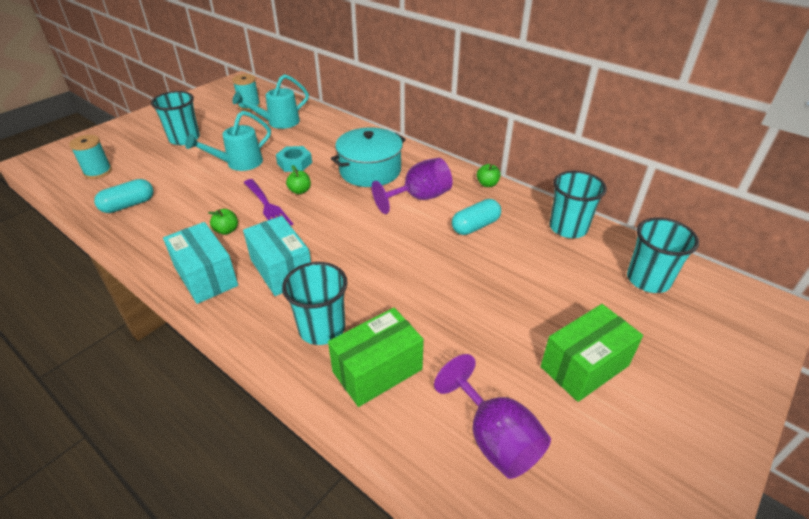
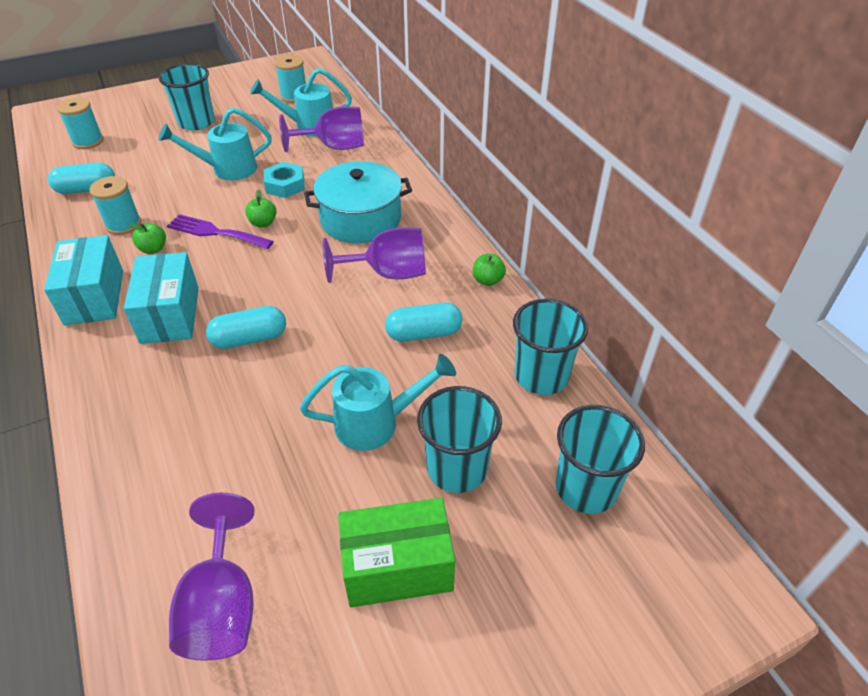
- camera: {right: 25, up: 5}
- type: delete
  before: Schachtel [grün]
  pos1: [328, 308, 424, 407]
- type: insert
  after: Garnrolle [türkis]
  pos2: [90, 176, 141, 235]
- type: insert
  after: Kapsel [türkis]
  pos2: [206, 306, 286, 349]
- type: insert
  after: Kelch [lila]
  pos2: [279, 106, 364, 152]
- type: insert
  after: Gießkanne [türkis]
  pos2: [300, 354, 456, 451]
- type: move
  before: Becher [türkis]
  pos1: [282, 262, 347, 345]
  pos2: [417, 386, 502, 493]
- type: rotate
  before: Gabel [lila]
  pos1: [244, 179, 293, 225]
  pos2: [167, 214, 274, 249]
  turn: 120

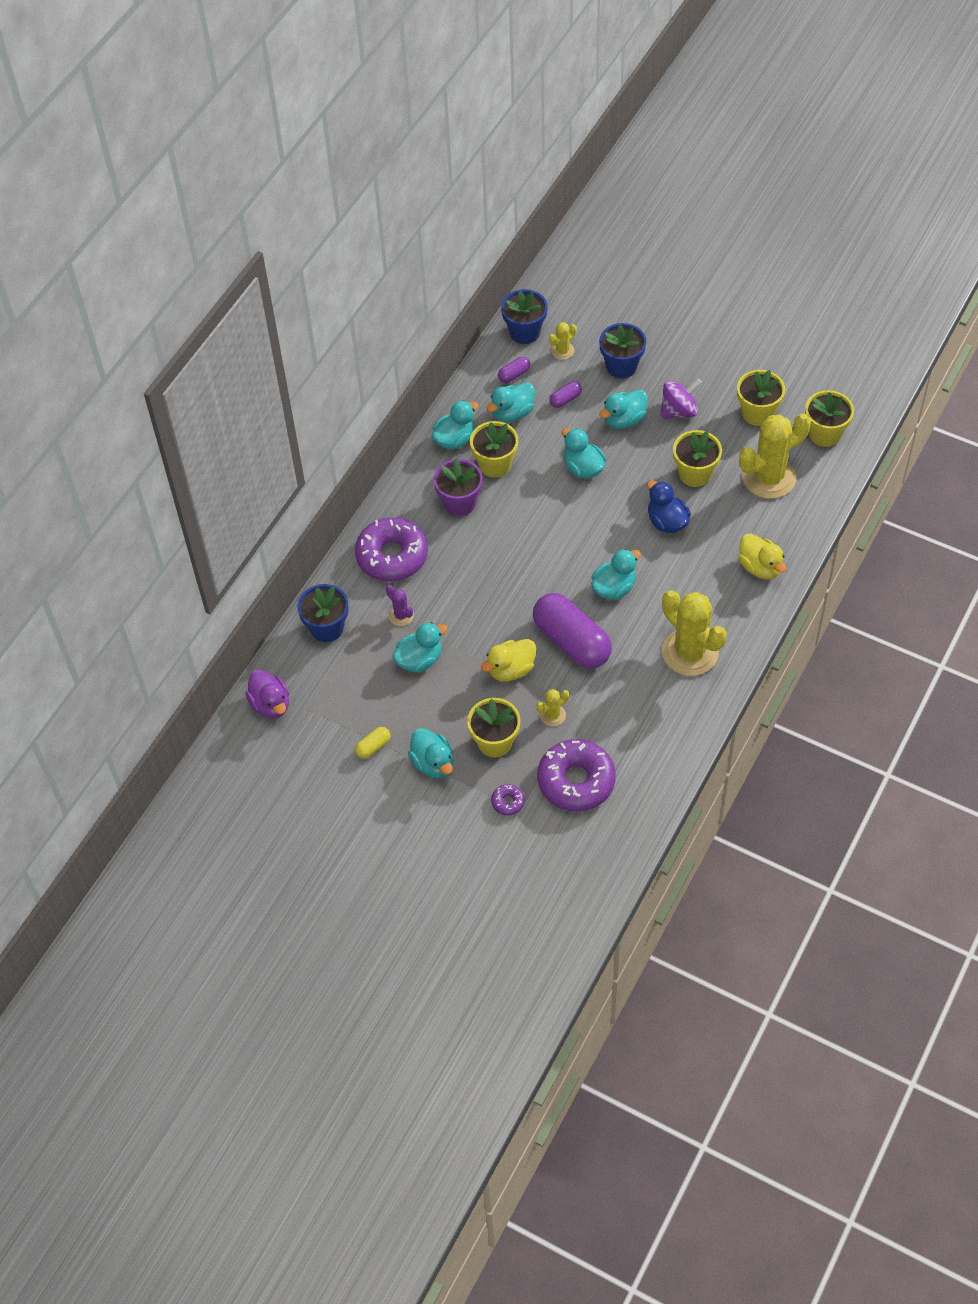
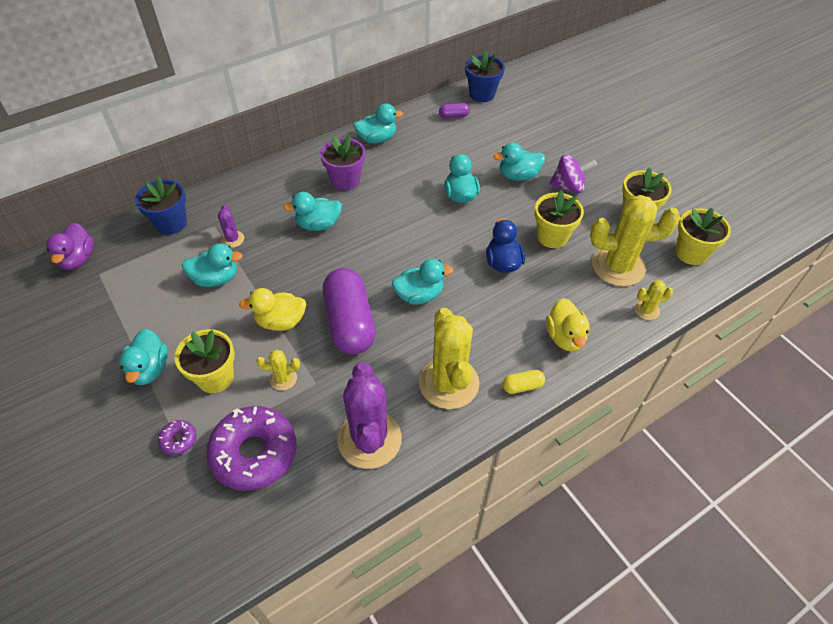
- camera: {right: 25, up: -5}
- type: delete
  before: Donut [lila]
  pos1: [355, 517, 428, 581]
- type: delete
  before: Blumentopf [gelb]
  pos1: [470, 421, 518, 478]
- type: delete
  before: Kapsel [lila]
  pos1: [549, 381, 582, 408]
- type: delete
  before: Blumentopf [blau]
  pos1: [599, 323, 646, 378]
- type: insert
  after: Kaktus [lila]
  pos2: [337, 362, 402, 469]
- type: move
  before: Kapsel [gelb]
  pos1: [355, 727, 390, 759]
  pos2: [503, 370, 545, 394]
- type: move
  before: Ente [türkis]
  pos1: [487, 382, 535, 422]
  pos2: [283, 192, 342, 231]
- type: move
  before: Kaktus [gelb]
  pos1: [549, 322, 577, 360]
  pos2: [634, 280, 673, 320]

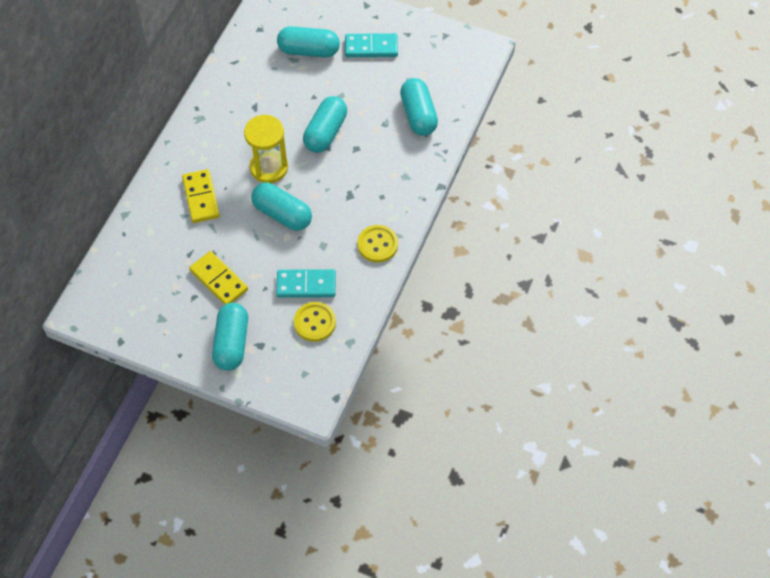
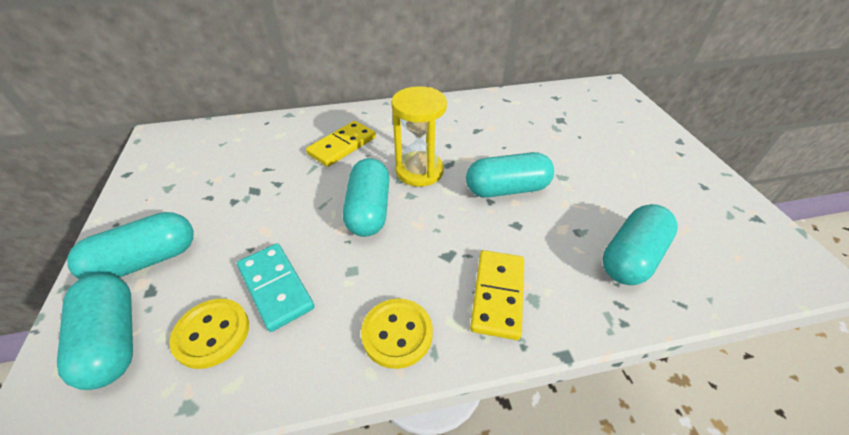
- camera: {right: 55, up: -15}
- type: delete
  before: Dominostein [türkis]
  pos1: [345, 33, 398, 57]
- type: move
  before: Dominostein [gelb]
  pos1: [189, 251, 248, 305]
  pos2: [470, 250, 524, 340]
- type: move
  before: Kapsel [türkis]
  pos1: [277, 26, 340, 58]
  pos2: [57, 274, 133, 390]

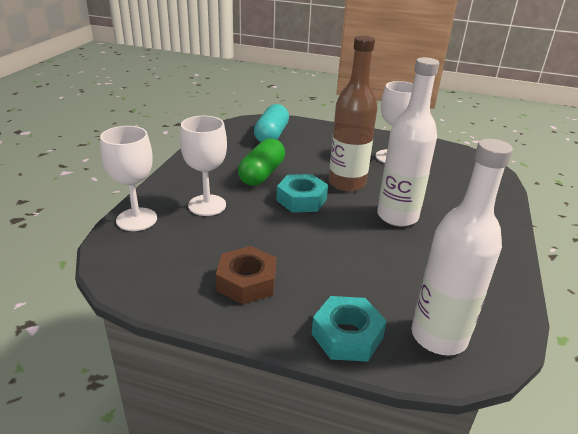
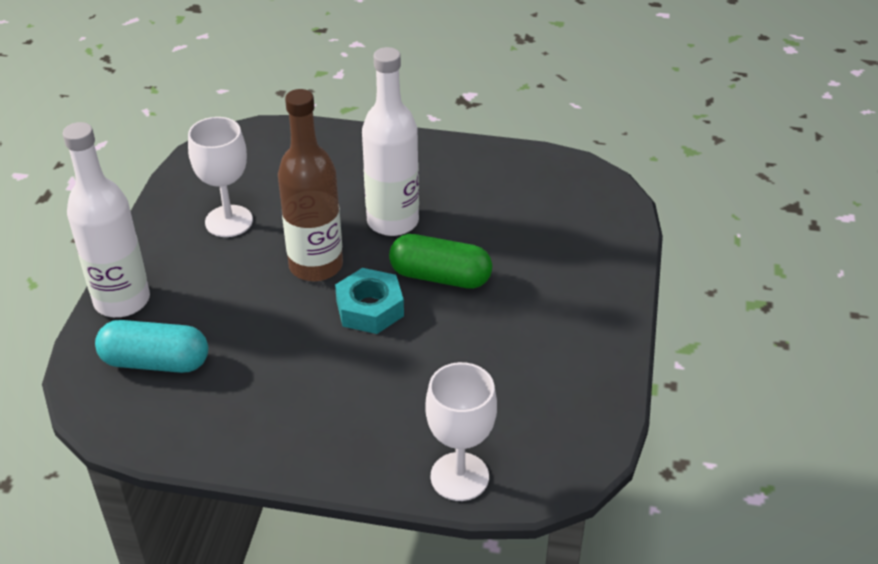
- camera: {right: -95, up: 10}
- type: delete
  before: Kelch [weiß]
  pos1: [180, 116, 227, 216]
- type: delete
  before: Sechskantmutter [braun]
  pos1: [216, 246, 277, 305]
- type: delete
  before: Sechskantmutter [türkis]
  pos1: [312, 296, 387, 362]
- type: move
  before: Kapsel [grün]
  pos1: [238, 138, 285, 186]
  pos2: [389, 234, 492, 289]
- type: move
  before: Flasche [weiß]
  pos1: [411, 139, 513, 355]
  pos2: [63, 122, 150, 317]

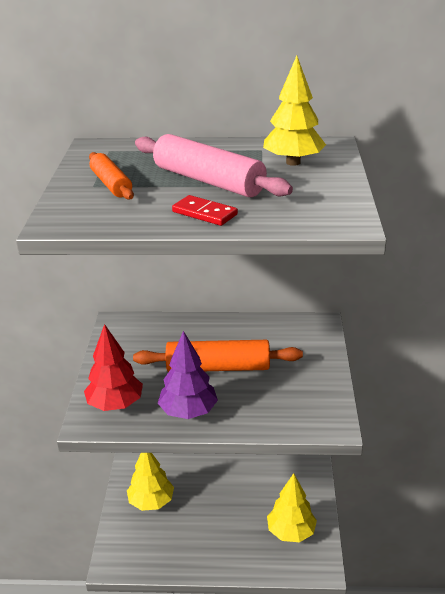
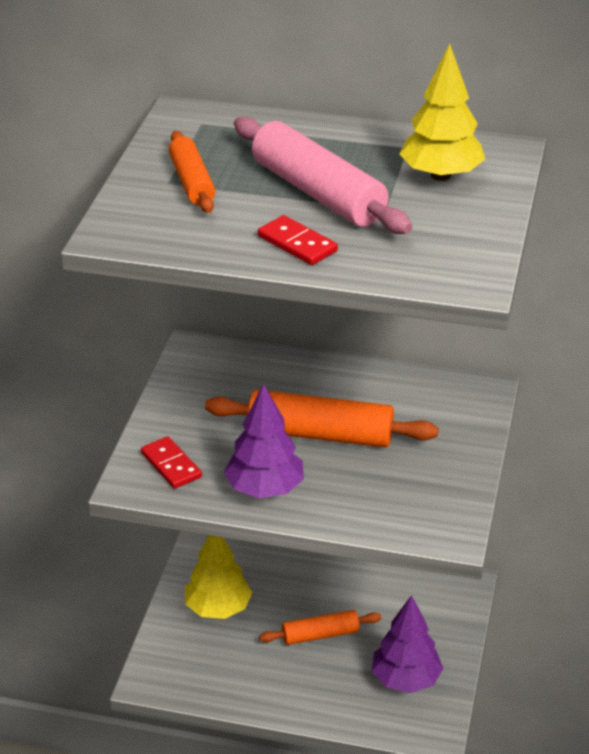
- camera: {right: 10, up: 5}
- type: insert
  after: Nudelholz [orange]
  pos2: [259, 610, 381, 645]
- type: replace
  before: Baum [rot]
  after: Dominostein [rot]
  pos1: [84, 324, 143, 411]
  pos2: [141, 436, 202, 489]
- type: recolor
  before: Baum [gelb]
  after: Baum [lila]
  pos1: [267, 473, 317, 542]
  pos2: [372, 595, 443, 693]

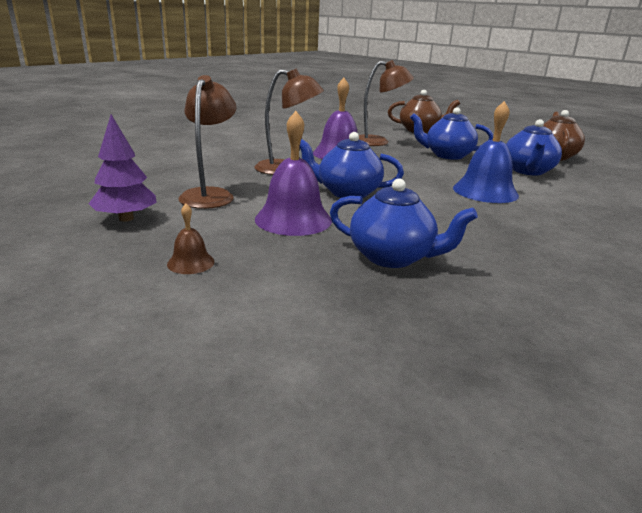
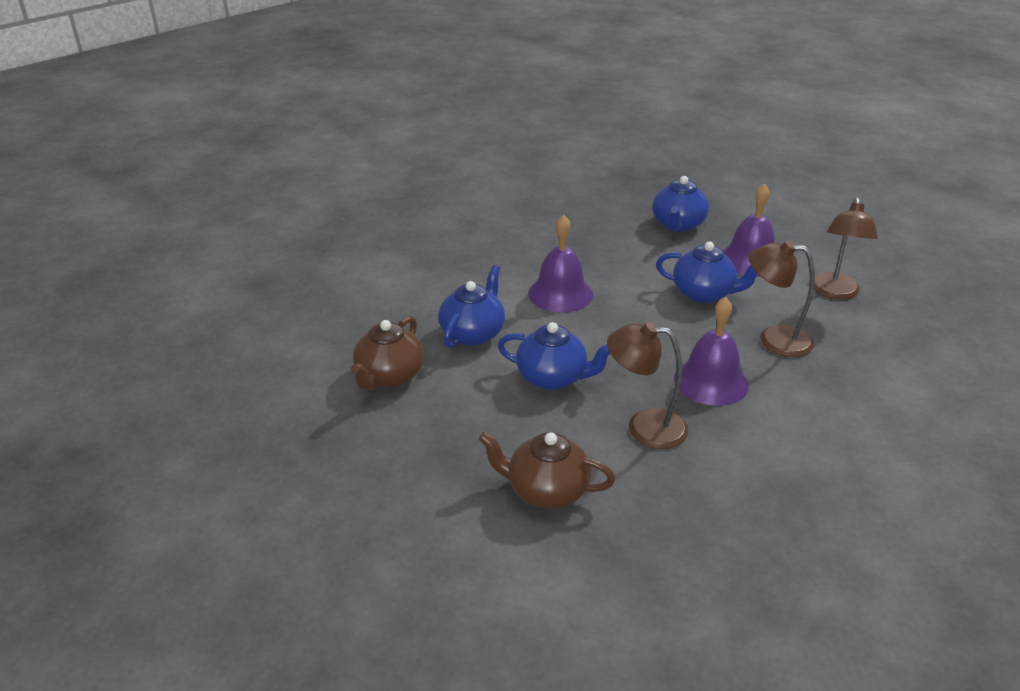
- camera: {right: -170, up: 10}
- type: delete
  before: Baum [lila]
  pos1: [89, 114, 157, 222]
- type: delete
  before: Glocke [braun]
  pos1: [167, 204, 214, 274]
- type: recolor
  before: Glocke [blau]
  after: Glocke [lila]
  pos1: [453, 101, 519, 203]
  pos2: [528, 215, 593, 313]
- type: rotate
  before: Teekanne [blau]
  pos1: [330, 179, 478, 268]
  pos2: [652, 176, 709, 232]
  turn: -105

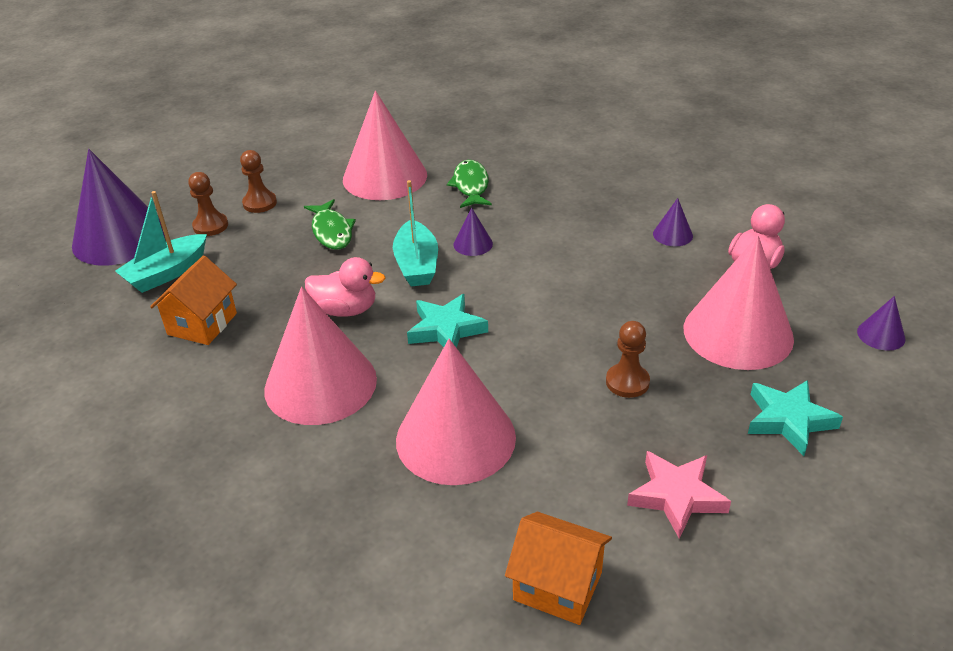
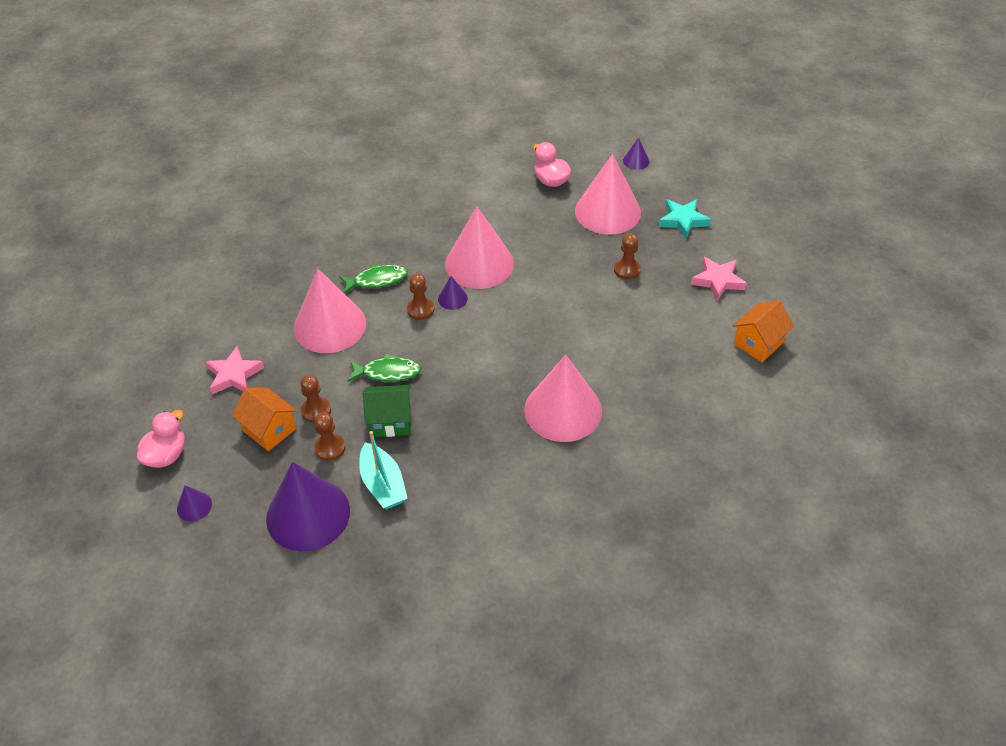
- camera: {right: -70, up: 10}
- type: delete
  before: Boot [türkis]
  pos1: [393, 180, 438, 286]
- type: delete
  before: Stern [türkis]
  pos1: [407, 294, 488, 348]
- type: insert
  after: Stern [rosa]
  pos2: [205, 346, 264, 394]
- type: insert
  after: Haus [grün]
  pos2: [363, 385, 411, 437]
- type: insert
  after: Bauer [braun]
  pos2: [407, 273, 434, 320]
- type: move
  before: Haus [orange]
  pos1: [150, 255, 237, 345]
  pos2: [231, 388, 297, 451]
- type: move
  before: Ente [rosa]
  pos1: [305, 257, 386, 317]
  pos2: [137, 410, 185, 468]
- type: move
  before: Kegel [rosa]
  pos1: [396, 339, 516, 485]
  pos2: [445, 207, 514, 289]
- type: move
  before: Kegel [lila]
  pos1: [653, 198, 693, 246]
  pos2: [177, 485, 212, 521]
- type: rotate
  before: Fisch [grün]
  pos1: [447, 160, 492, 208]
  pos2: [339, 264, 408, 294]
  turn: 150

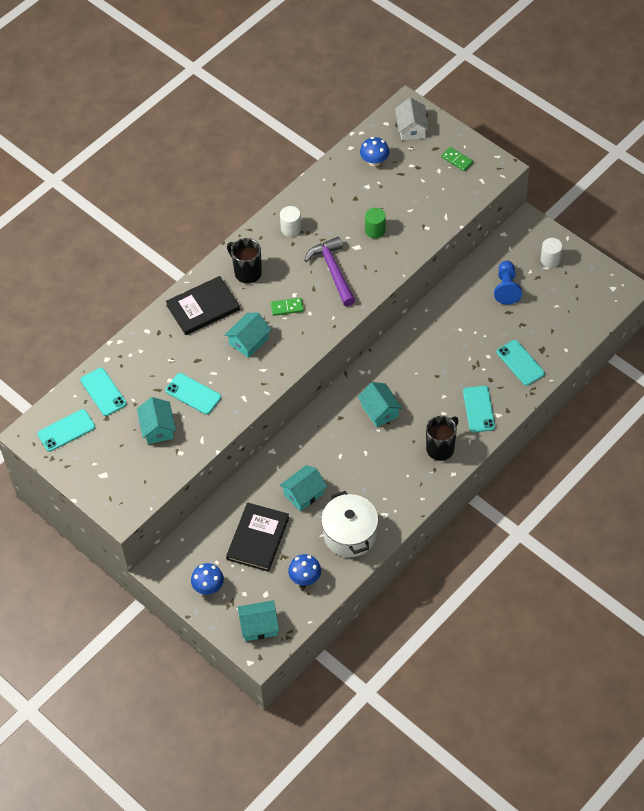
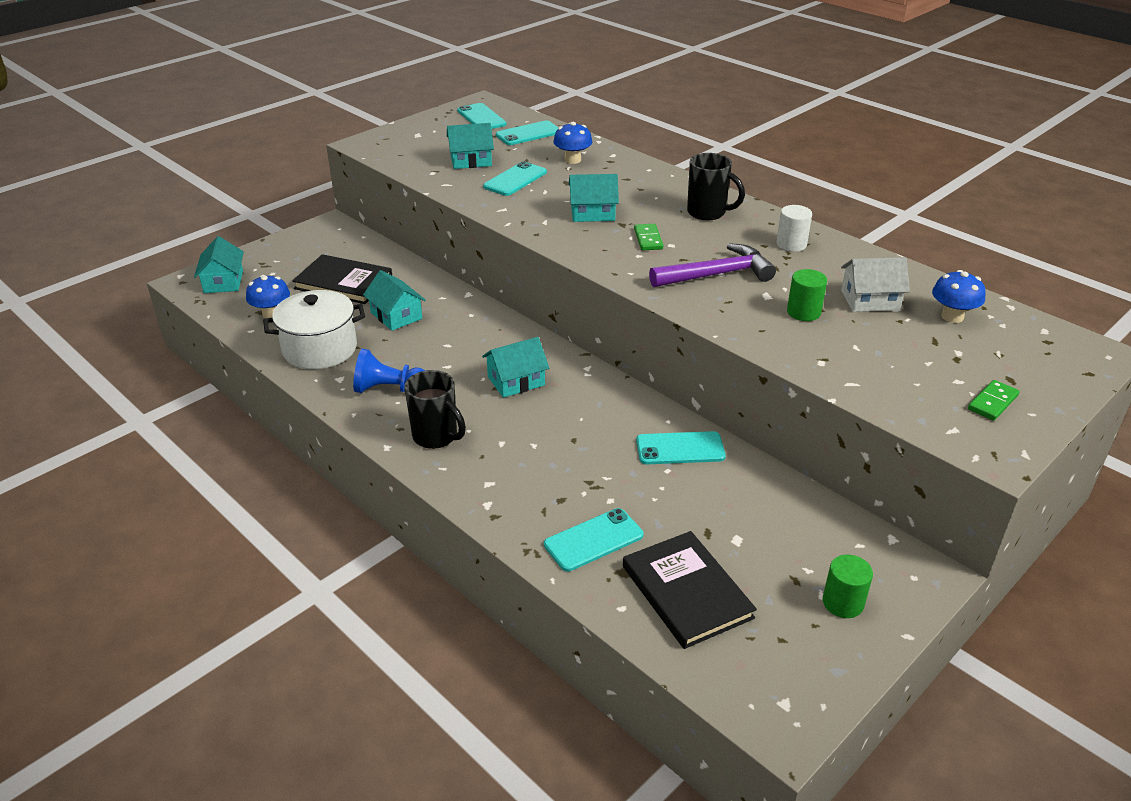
- camera: {right: 90, up: -20}
- type: move
  before: Buch [schwarz]
  pos1: [166, 276, 240, 335]
  pos2: [623, 531, 757, 649]
- type: move
  before: Pilz [blau]
  pos1: [191, 563, 224, 595]
  pos2: [553, 122, 592, 164]
- type: move
  before: Haus [weiß]
  pos1: [395, 98, 429, 140]
  pos2: [841, 257, 910, 312]
- type: move
  before: Handy [türkis]
  pos1: [463, 386, 495, 432]
  pos2: [636, 431, 726, 464]
- type: move
  before: Bauer [blau]
  pos1: [494, 261, 522, 305]
  pos2: [353, 349, 425, 393]
- type: recolor
  before: Vollzylinder [weiß]
  after: Vollzylinder [grün]
  pos1: [541, 238, 562, 268]
  pos2: [823, 555, 873, 618]
- type: rotate
  before: Haus [türkis]
  pos1: [225, 313, 272, 358]
  pos2: [568, 174, 619, 222]
  turn: -45
- type: rotate
  before: Tasse [schwarz]
  pos1: [227, 238, 262, 284]
  pos2: [687, 153, 745, 220]
  turn: 75

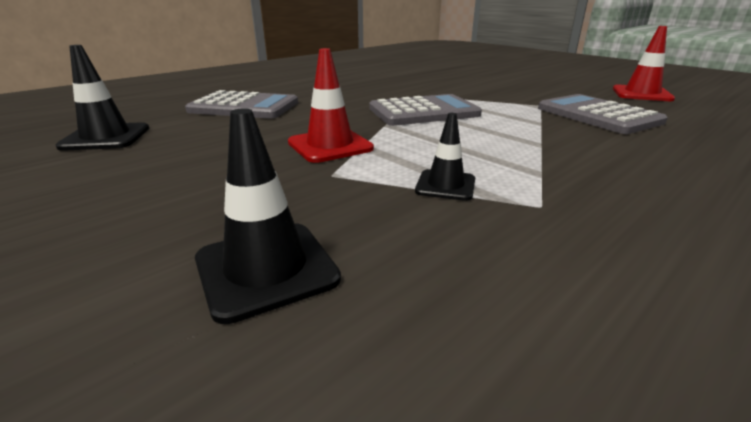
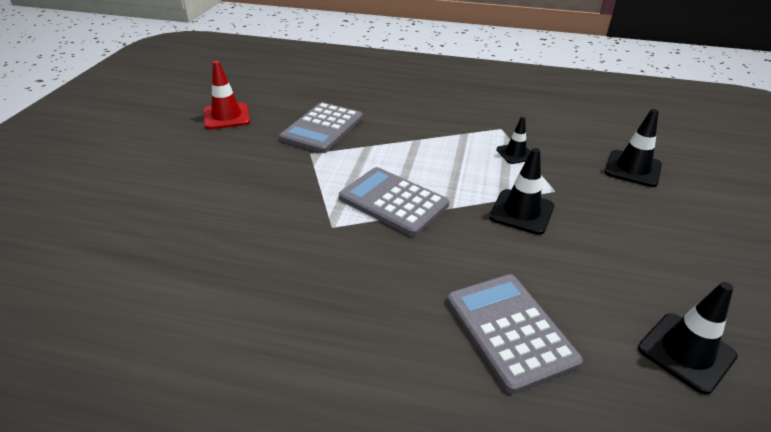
- camera: {right: -125, up: 10}
- type: recolor
  before: Leitkegel [rot]
  after: Leitkegel [schwarz]
  pos1: [288, 48, 374, 163]
  pos2: [489, 148, 554, 235]

